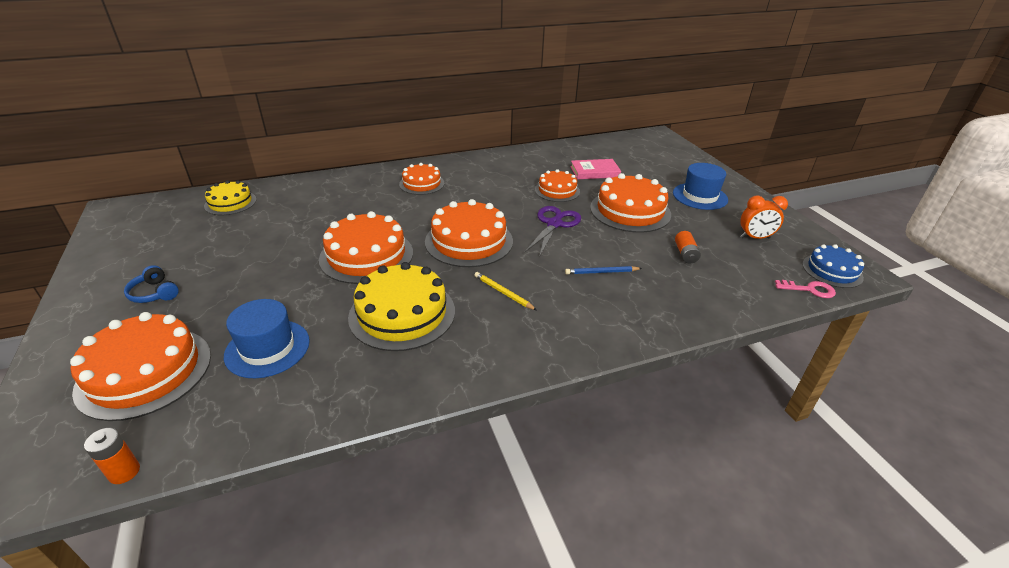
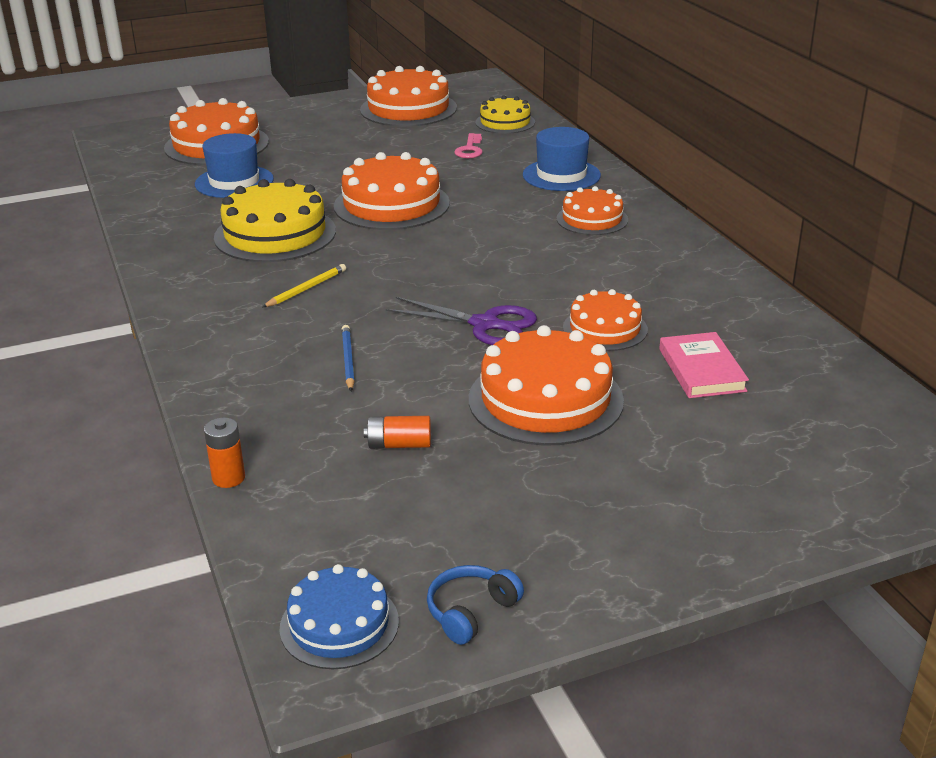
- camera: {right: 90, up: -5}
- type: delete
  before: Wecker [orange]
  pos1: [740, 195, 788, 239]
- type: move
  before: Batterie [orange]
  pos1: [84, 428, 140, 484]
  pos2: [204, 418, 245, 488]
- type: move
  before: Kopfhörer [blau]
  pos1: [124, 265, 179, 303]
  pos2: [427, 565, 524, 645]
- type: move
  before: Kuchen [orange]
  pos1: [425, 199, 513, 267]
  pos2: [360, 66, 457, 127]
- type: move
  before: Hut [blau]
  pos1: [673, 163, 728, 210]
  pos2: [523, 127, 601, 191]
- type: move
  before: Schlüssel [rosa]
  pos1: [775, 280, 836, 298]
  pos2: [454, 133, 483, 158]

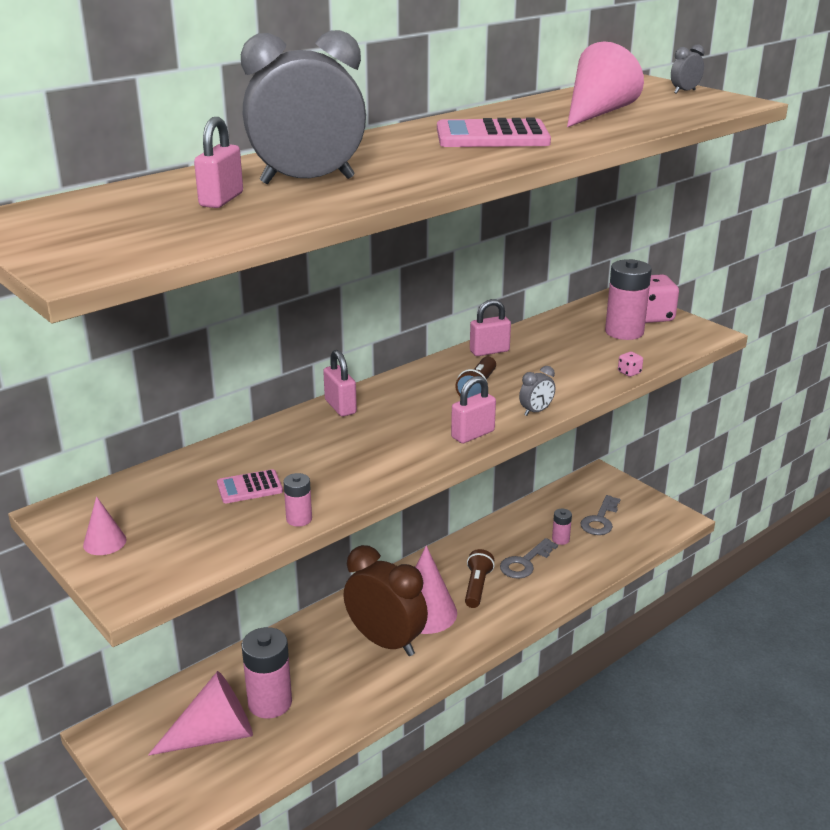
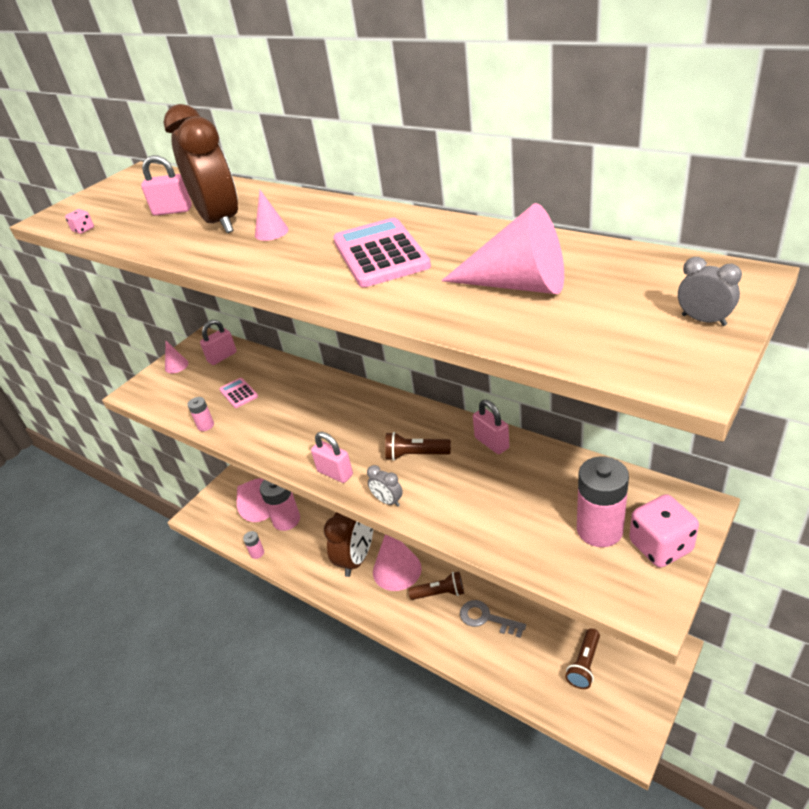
- camera: {right: 80, up: 10}
- type: insert
  after: Kegel [rosa]
  pos2: [255, 190, 289, 241]
- type: move
  before: Vorhängeschloss [rosa]
  pos1: [323, 350, 357, 417]
  pos2: [200, 320, 237, 365]
- type: move
  before: Batterie [rosa]
  pos1: [552, 509, 572, 545]
  pos2: [243, 531, 264, 559]
- type: move
  before: Spielwürfel [rosa]
  pos1: [618, 352, 643, 377]
  pos2: [65, 209, 94, 234]
- type: replace
  before: Schlüssel [grau]
  after: Taschenlampe [braun]
  pos1: [580, 495, 620, 535]
  pos2: [565, 628, 600, 689]
- type: recolor
  before: Wecker [grau]
  after: Wecker [braun]
  pos1: [241, 30, 366, 184]
  pos2: [163, 104, 238, 233]

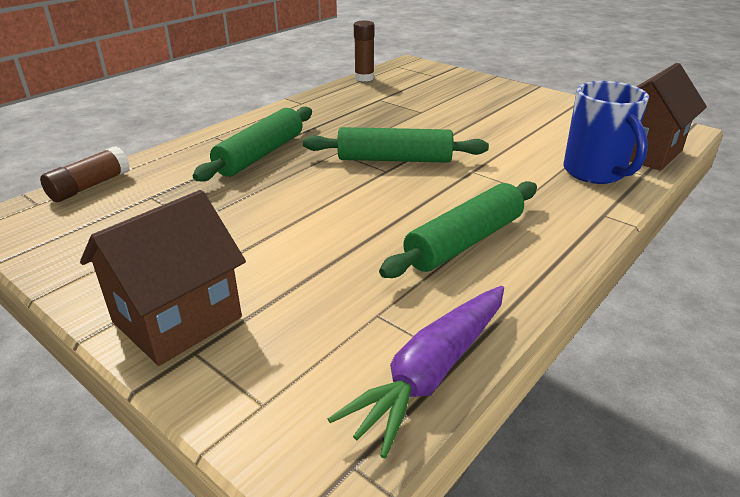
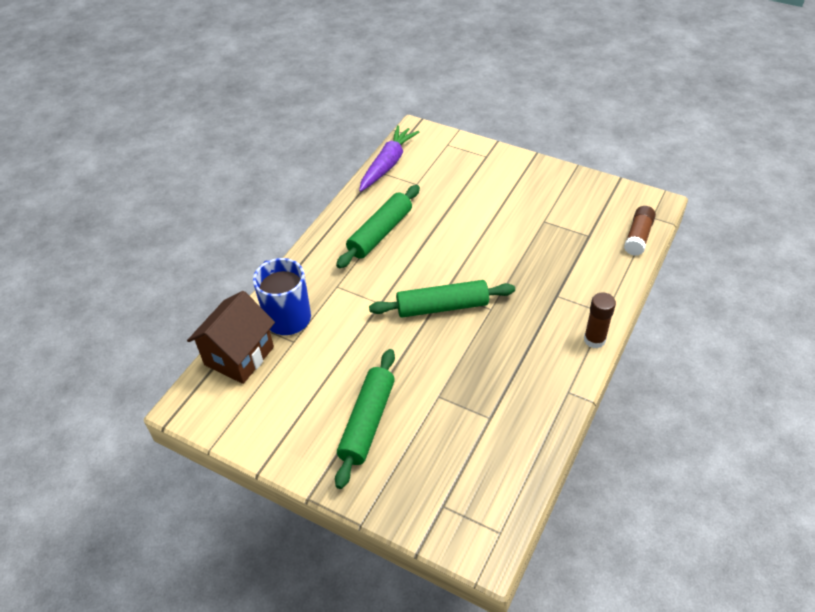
- camera: {right: 170, up: 15}
- type: delete
  before: Haus [braun]
  pos1: [80, 190, 246, 366]
- type: move
  before: Nudelholz [grün]
  pos1: [193, 107, 312, 181]
  pos2: [335, 349, 395, 489]
- type: move
  before: Klebestift [braun]
  pos1: [354, 21, 374, 82]
  pos2: [584, 292, 616, 349]

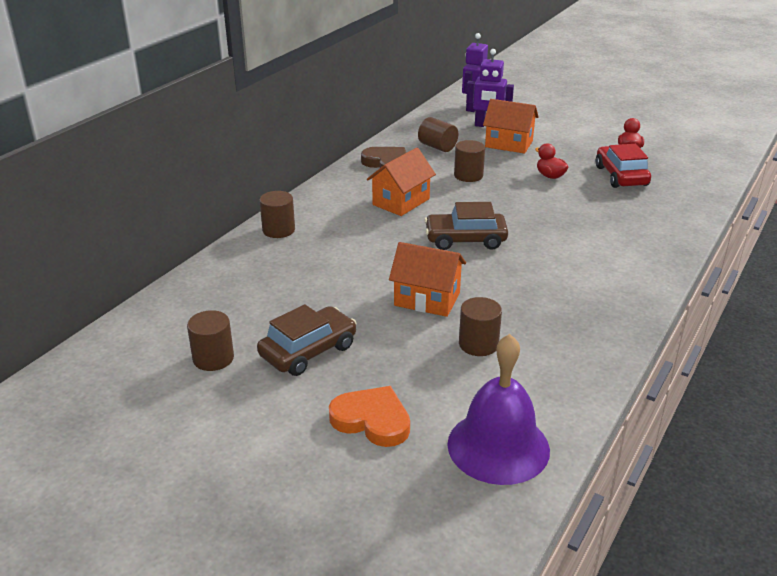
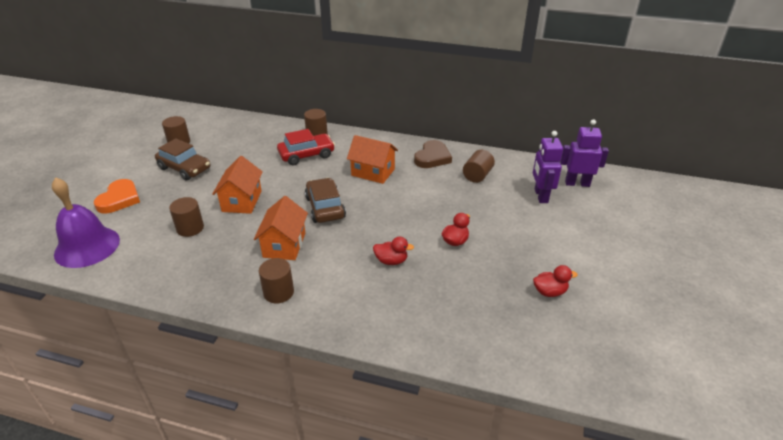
- camera: {right: 75, up: 5}
- type: insert
  after: Ente [rot]
  pos2: [373, 237, 414, 265]
- type: move
  before: Vollzylinder [braun]
  pos1: [454, 140, 485, 182]
  pos2: [259, 258, 294, 303]
- type: move
  before: Haus [orange]
  pos1: [483, 99, 539, 154]
  pos2: [254, 196, 308, 260]
- type: move
  before: Auto [rot]
  pos1: [596, 144, 651, 188]
  pos2: [277, 129, 335, 165]

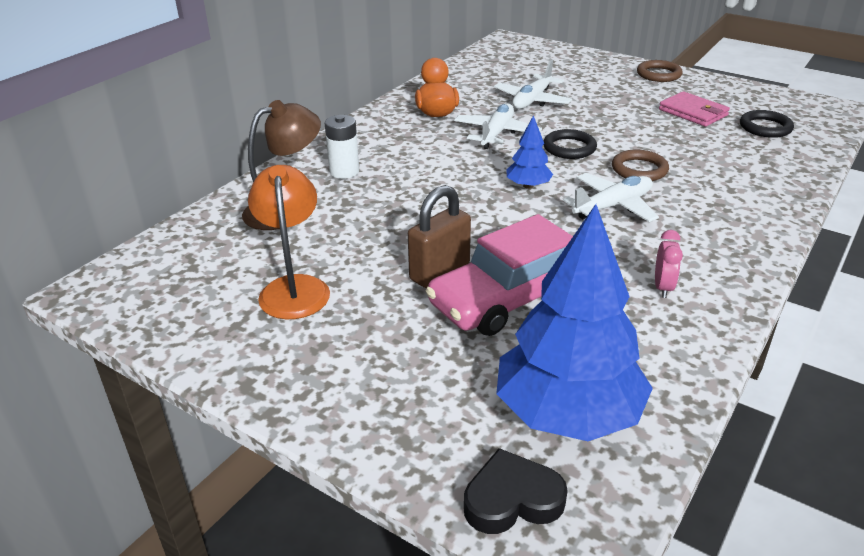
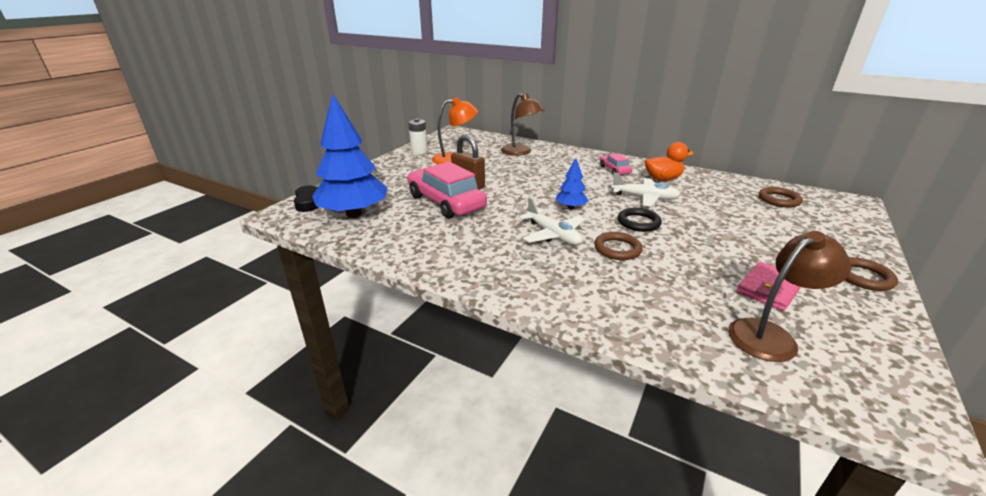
- camera: {right: 85, up: -5}
- type: delete
  before: Flugzeug [weiß]
  pos1: [494, 60, 572, 109]
- type: delete
  before: Wecker [rosa]
  pos1: [655, 230, 683, 298]
- type: insert
  after: Auto [rosa]
  pos2: [600, 153, 632, 175]
- type: insert
  after: Ring [braun]
  pos2: [759, 187, 803, 207]
- type: move
  before: Batterie [weiß]
  pos1: [325, 115, 359, 179]
  pos2: [408, 119, 428, 154]
- type: replace
  before: Ring [schwarz]
  after: Lampe [braun]
  pos1: [740, 110, 794, 138]
  pos2: [728, 231, 851, 362]

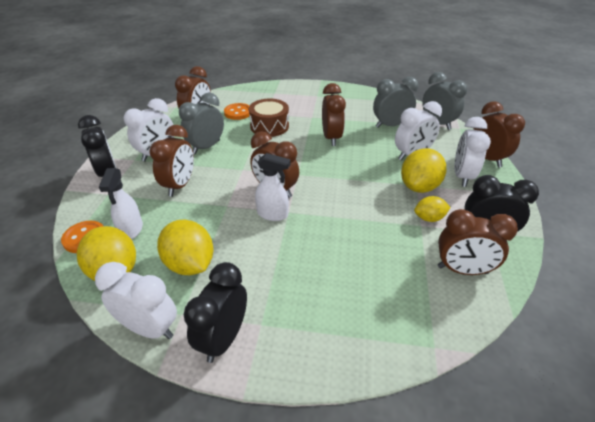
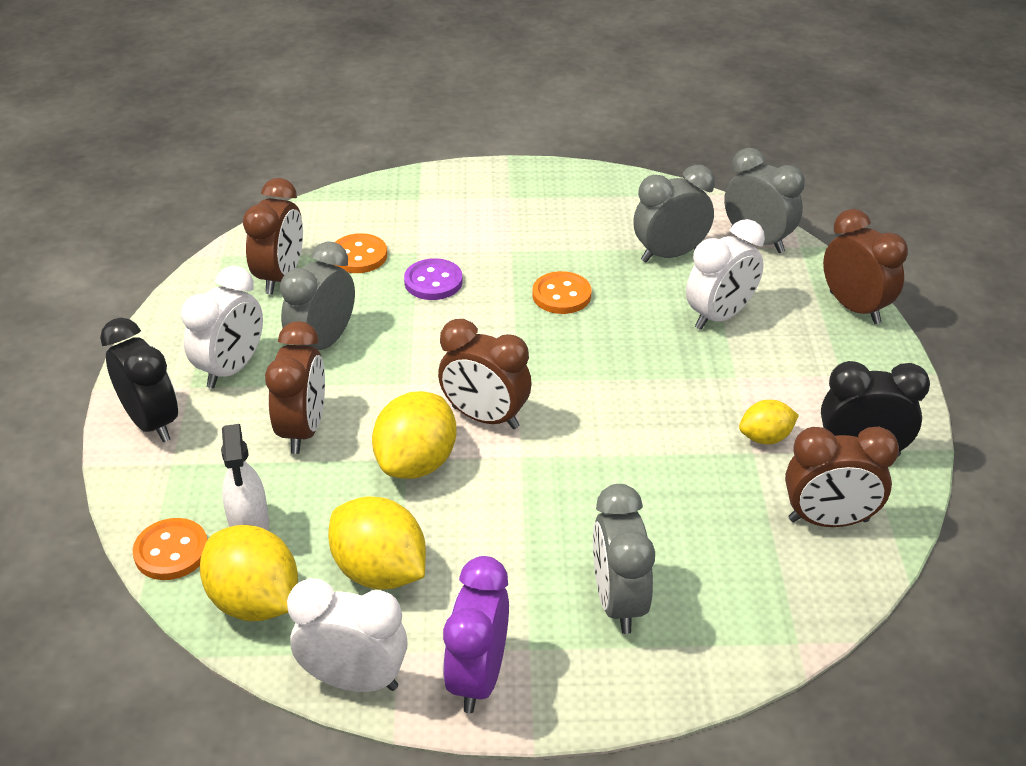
- camera: {right: -10, up: 0}
- type: delete
  before: Sprühflasche [weiß]
  pos1: [255, 153, 291, 221]
- type: delete
  before: Wecker [weiß]
  pos1: [454, 117, 491, 187]
- type: insert
  after: Wecker [grau]
  pos2: [593, 484, 655, 634]
- type: move
  before: Zitrone [gelb]
  pos1: [401, 148, 446, 193]
  pos2: [372, 391, 456, 479]
- type: replace
  before: Trommel [braun]
  after: Knopf [lila]
  pos1: [249, 99, 289, 137]
  pos2: [404, 258, 463, 300]
- type: replace
  before: Wecker [braun]
  after: Knopf [orange]
  pos1: [322, 83, 346, 146]
  pos2: [532, 271, 591, 314]
- type: recolor
  before: Wecker [schwarz]
  after: Wecker [lila]
  pos1: [184, 262, 247, 363]
  pos2: [443, 556, 509, 713]

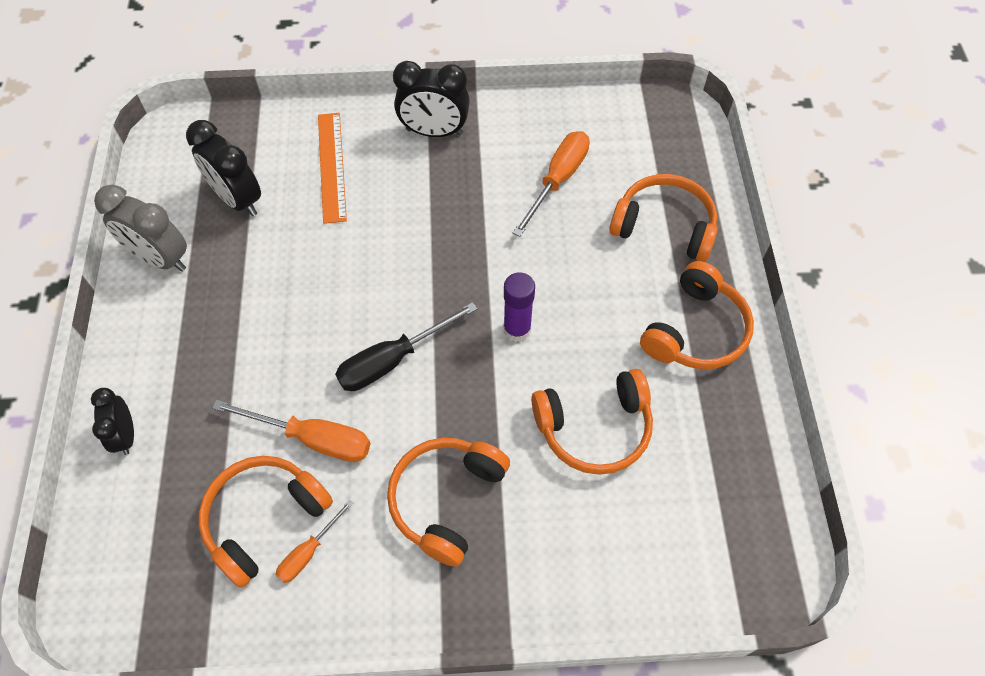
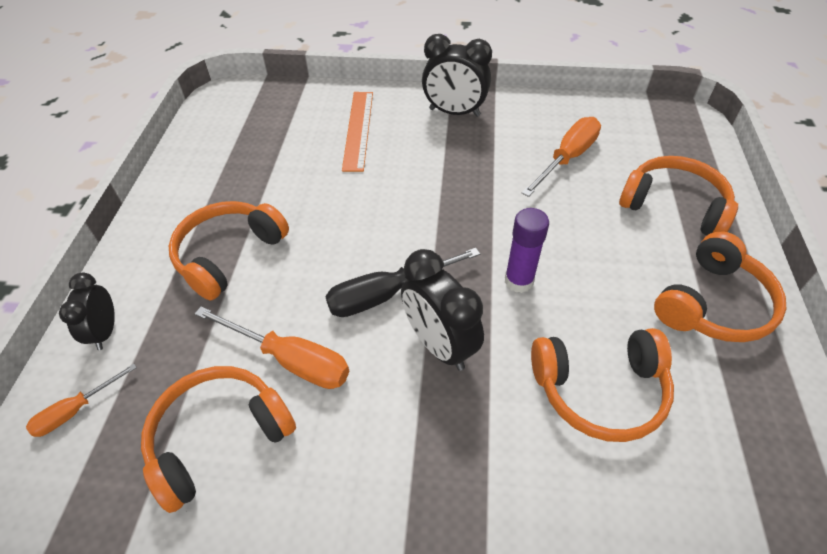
- camera: {right: 10, up: -10}
- type: delete
  before: Wecker [grau]
  pos1: [94, 185, 187, 272]
- type: move
  before: Wecker [schwarz]
  pos1: [186, 120, 261, 216]
  pos2: [401, 249, 484, 371]
- type: move
  before: Schraubenzieher [orange]
  pos1: [276, 500, 353, 583]
  pos2: [26, 364, 137, 437]
- type: move
  before: Kopfhörer [orange]
  pos1: [387, 438, 510, 567]
  pos2: [169, 201, 289, 300]

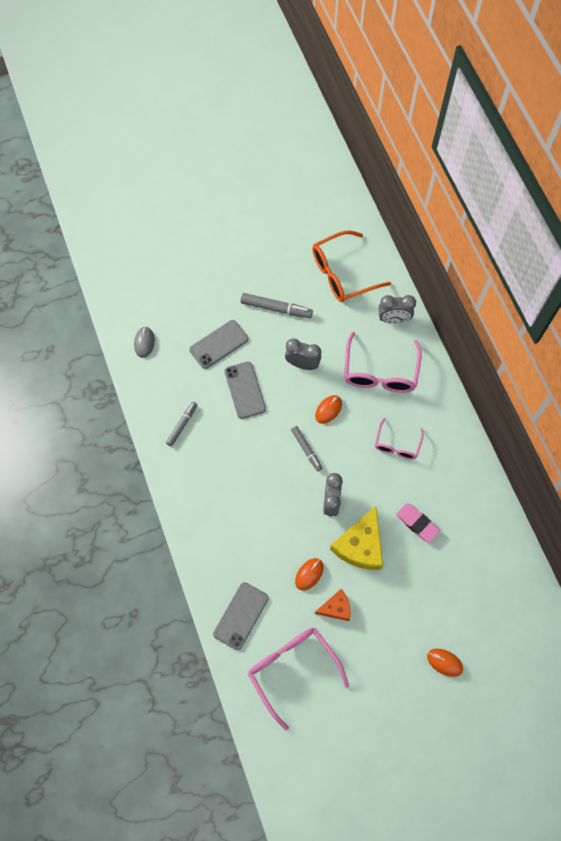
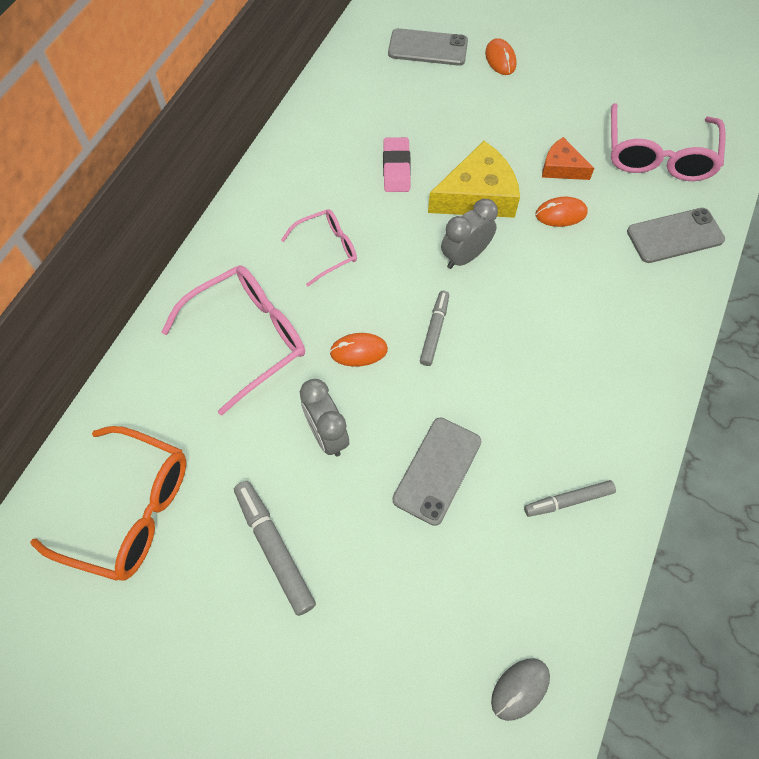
- camera: {right: -135, up: -5}
- type: delete
  before: Wecker [grau]
  pos1: [379, 295, 416, 324]
- type: move
  before: Handy [grau]
  pos1: [189, 320, 248, 369]
  pos2: [388, 28, 468, 66]

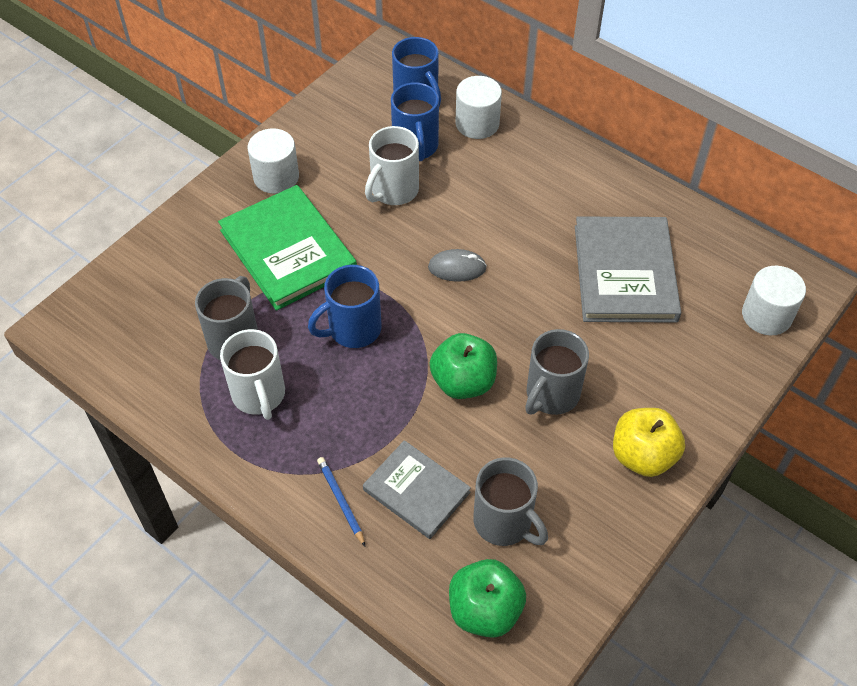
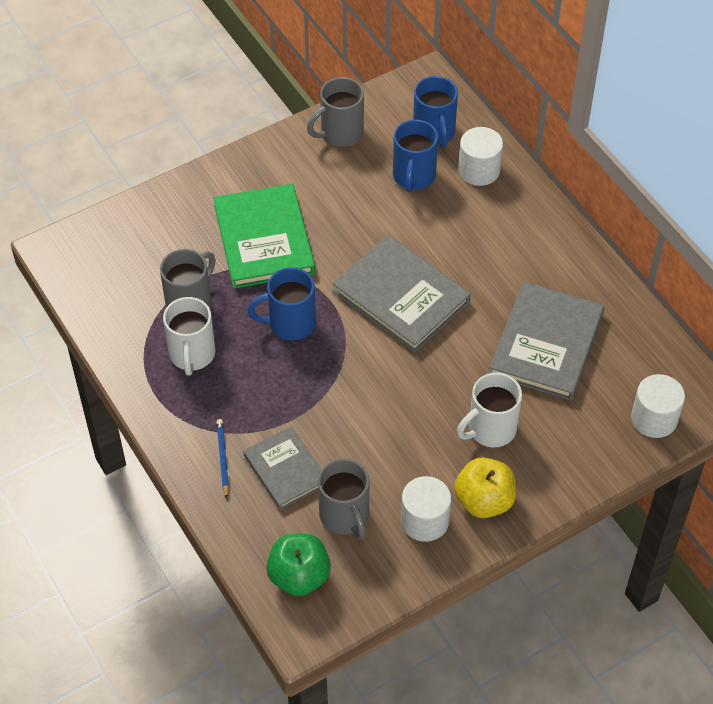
- camera: {right: 20, up: 0}
- type: delete
  before: Apfel [grün]
  pos1: [430, 333, 497, 399]
- type: move
  before: Vollzylinder [weiß]
  pos1: [248, 128, 299, 194]
  pos2: [401, 476, 451, 542]
- type: move
  before: Tasse [weiß]
  pos1: [365, 126, 419, 205]
  pos2: [457, 373, 522, 447]
- type: move
  before: Tasse [grau]
  pos1: [525, 329, 589, 415]
  pos2: [307, 77, 364, 147]
- type: replace
  before: Computermaus [grau]
  after: Buch [grau]
  pos1: [428, 249, 487, 282]
  pos2: [333, 235, 471, 353]

